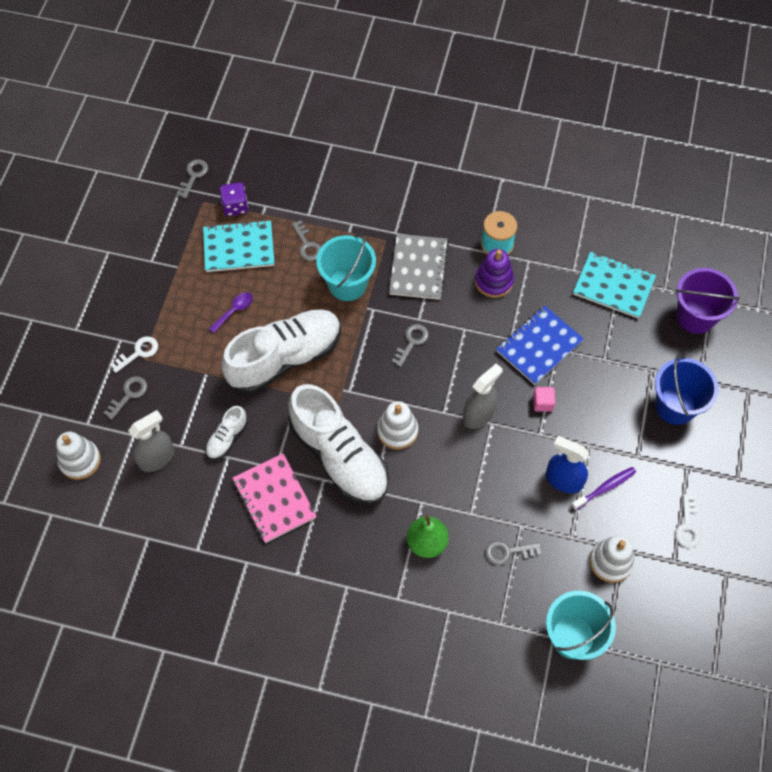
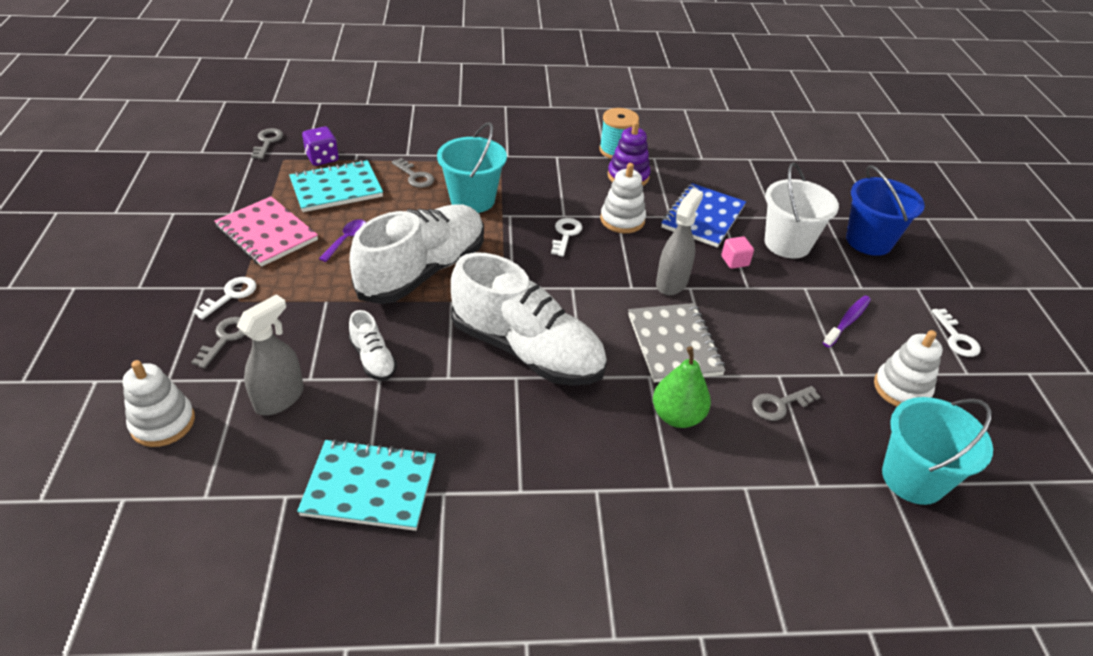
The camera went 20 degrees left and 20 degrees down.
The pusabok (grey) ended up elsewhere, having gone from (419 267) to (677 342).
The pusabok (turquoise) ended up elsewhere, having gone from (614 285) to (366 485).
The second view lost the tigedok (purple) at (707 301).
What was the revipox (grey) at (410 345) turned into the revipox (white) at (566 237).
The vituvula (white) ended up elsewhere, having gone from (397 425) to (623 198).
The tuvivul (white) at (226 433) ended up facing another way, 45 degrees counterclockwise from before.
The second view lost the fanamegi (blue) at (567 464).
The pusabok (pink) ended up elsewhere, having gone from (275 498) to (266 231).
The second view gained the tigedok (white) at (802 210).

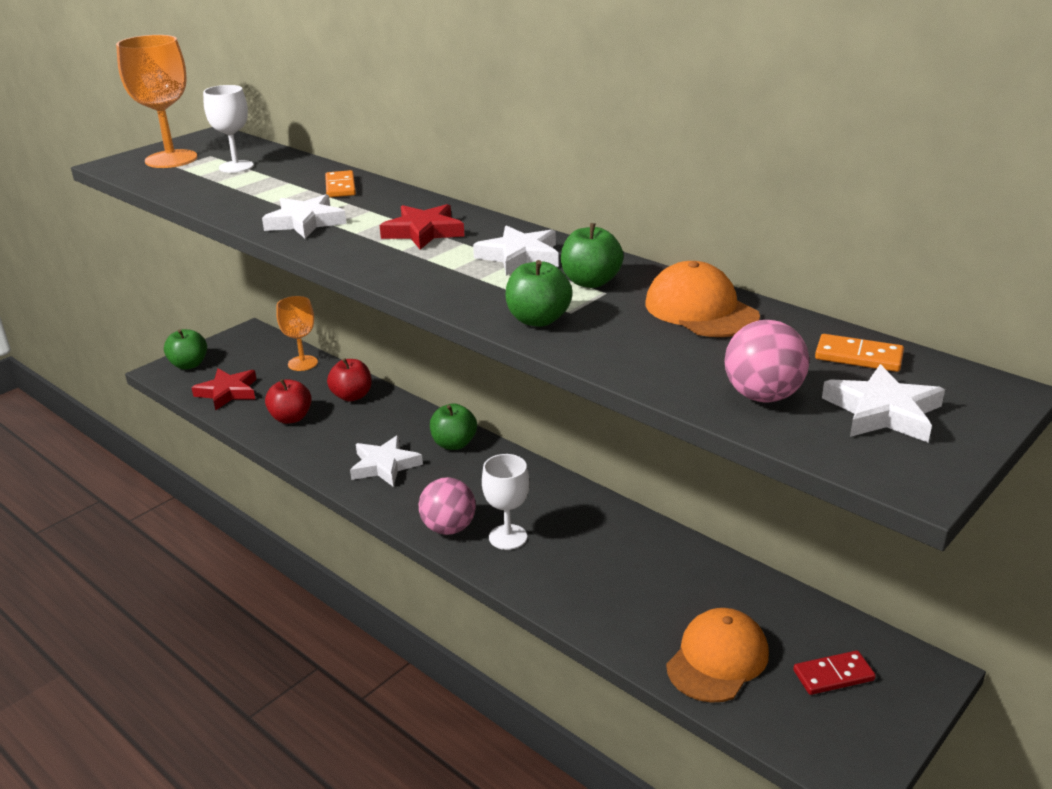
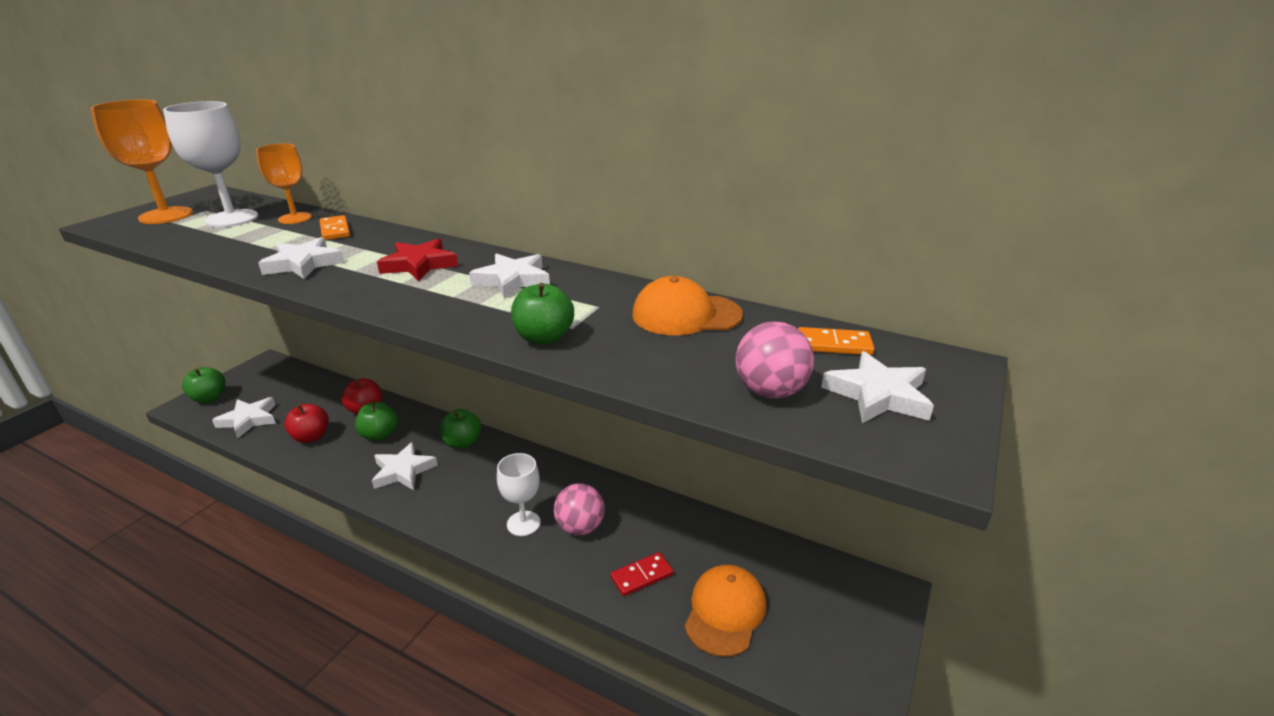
The camera went 15 degrees left and 0 degrees up.
The size of the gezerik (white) at (228 129) changed by a factor of 1.53.
The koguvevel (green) ended up elsewhere, having gone from (592 255) to (376 421).
The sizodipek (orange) at (702 299) ended up facing another way, 45 degrees counterclockwise from before.
The gezerik (orange) ended up elsewhere, having gone from (297 333) to (284 183).
What was the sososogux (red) at (224 390) turned into the sososogux (white) at (244 417).
The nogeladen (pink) ended up elsewhere, having gone from (447 506) to (579 509).
The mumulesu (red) ended up elsewhere, having gone from (834 672) to (641 574).

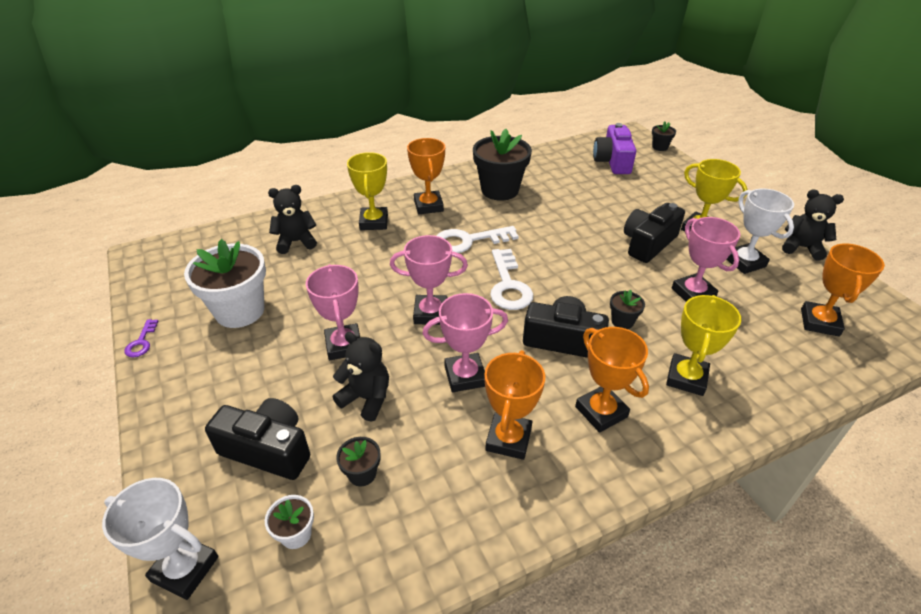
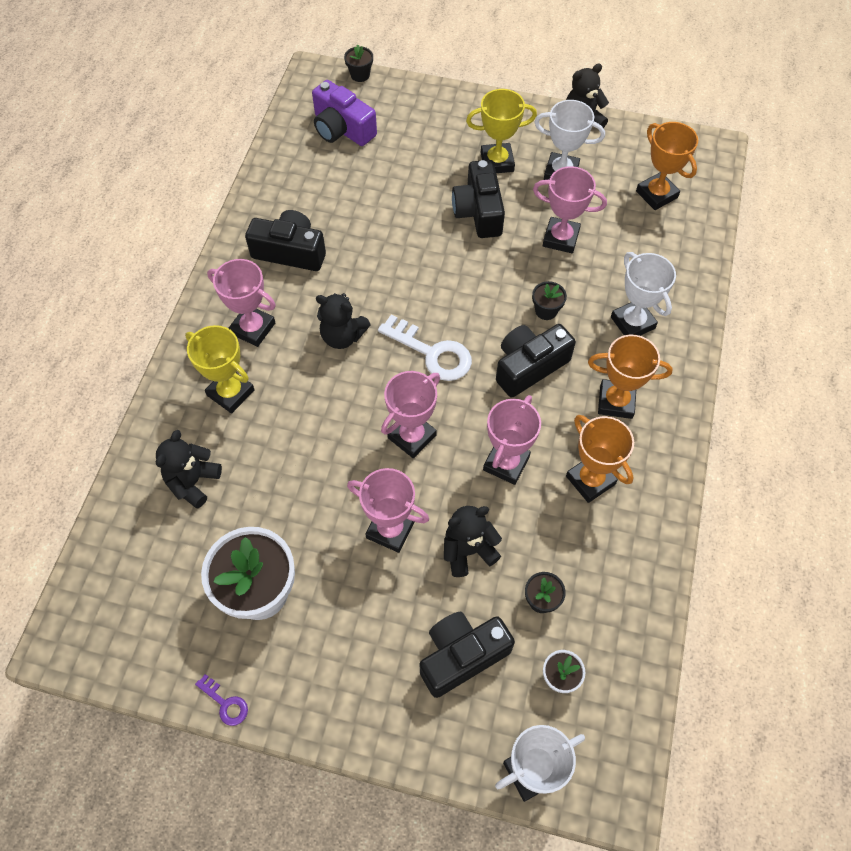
The camera went 50 degrees left and 20 degrees up.
Where the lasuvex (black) stood at (502 165), the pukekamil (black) came to stand at (285 240).
What was the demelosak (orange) at (426 176) turned into the demelosak (pink) at (241 303).
Where the revipox (white) stood at (477 239), the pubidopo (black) came to stand at (343 321).
What was the demelosak (yellow) at (703 345) turned into the demelosak (white) at (643 294).

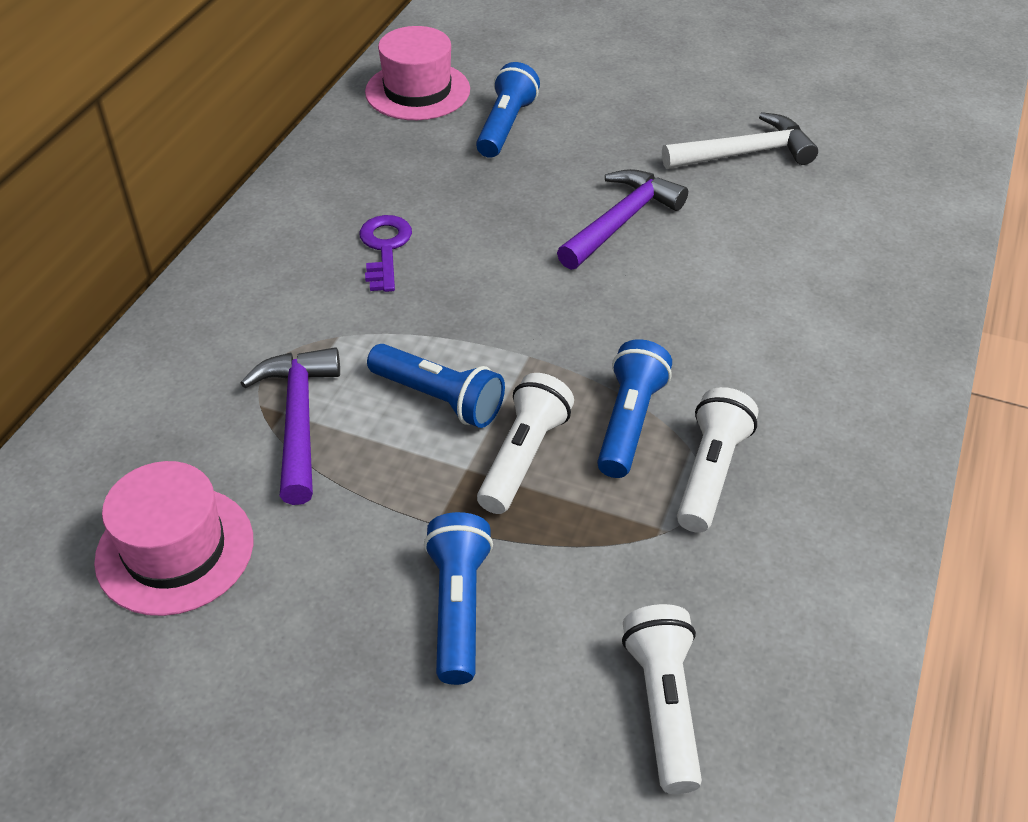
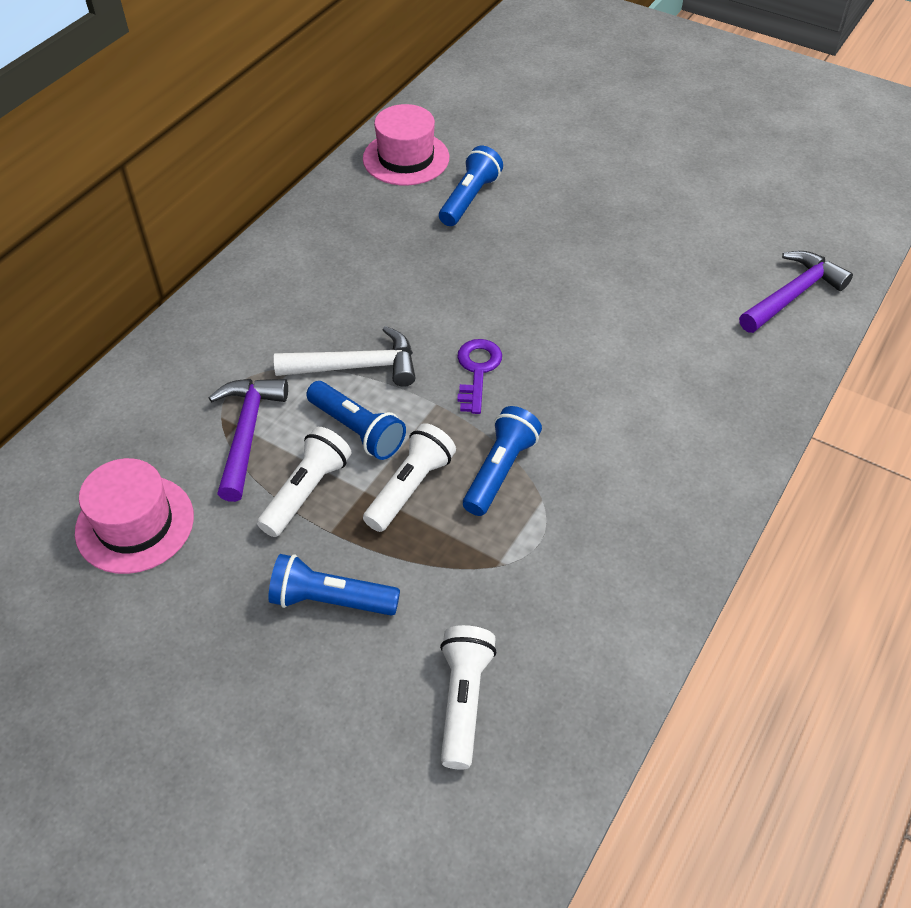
The camera went 10 degrees right and 5 degrees up.
The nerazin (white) ended up elsewhere, having gone from (740 140) to (345 356).
The nerazin (purple) ended up elsewhere, having gone from (622 219) to (796 292).
The revipox (purple) ended up elsewhere, having gone from (385 253) to (479 376).
The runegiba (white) ended up elsewhere, having gone from (717 460) to (304 482).
The runegiba (blue) at (458 598) ended up facing another way, 90 degrees counterclockwise from before.

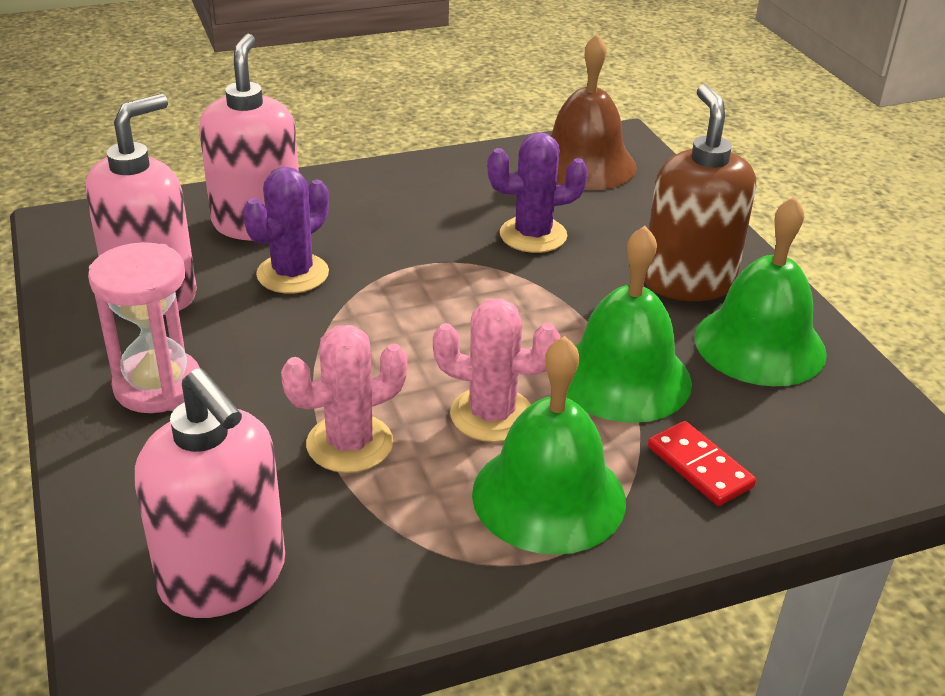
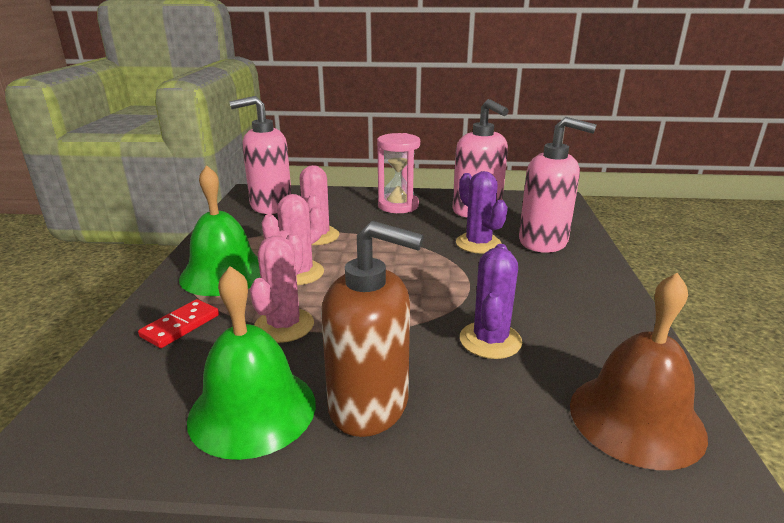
The camera went 115 degrees right and 10 degrees down.
Where the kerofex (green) stood at (629 324), the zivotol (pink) came to stand at (282 288).
The mumulesu (red) at (702 463) ended up facing another way, 45 degrees counterclockwise from before.

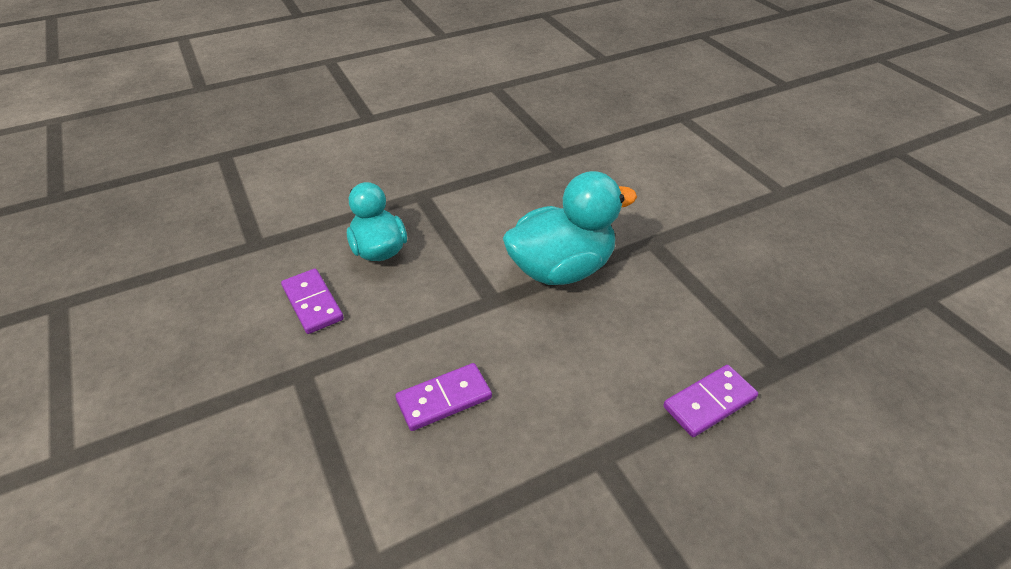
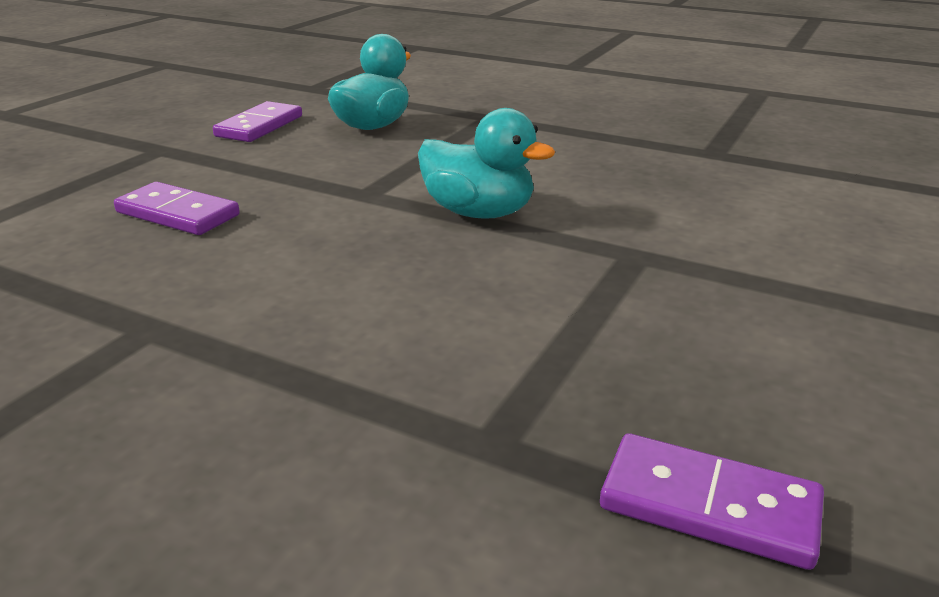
The camera went 55 degrees right and 15 degrees down.
The size of the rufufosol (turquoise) at (570 228) changed by a factor of 0.66.
The mumulesu (purple) ended up elsewhere, having gone from (710 401) to (712 501).

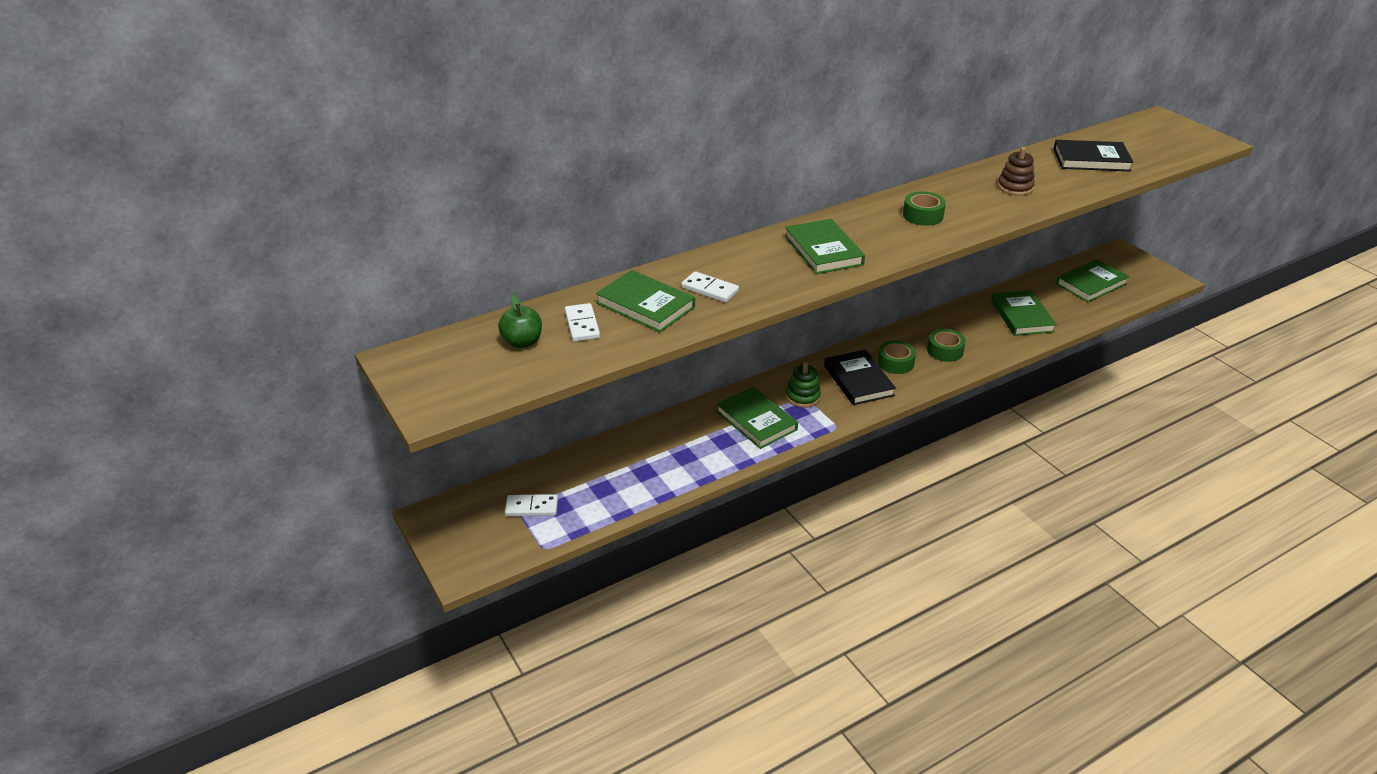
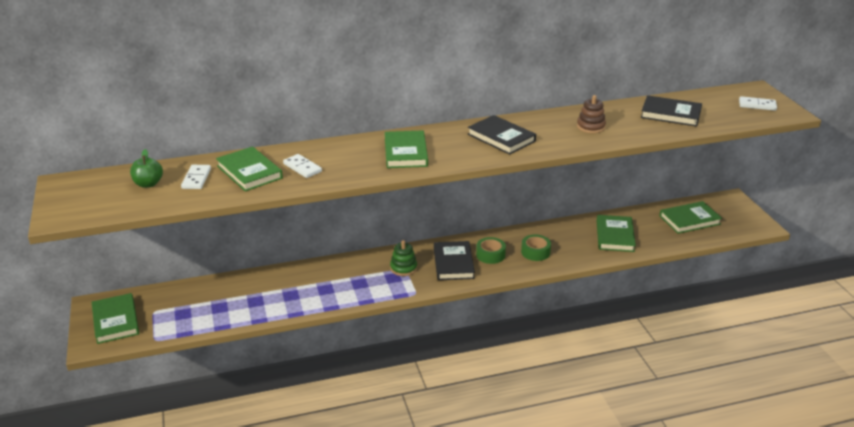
The camera went 15 degrees right and 5 degrees down.
Where the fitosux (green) stood at (924 208), the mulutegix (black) came to stand at (501 135).
The mulutegix (green) ended up elsewhere, having gone from (757 418) to (115 318).
The mumulesu (white) ended up elsewhere, having gone from (531 505) to (758 103).

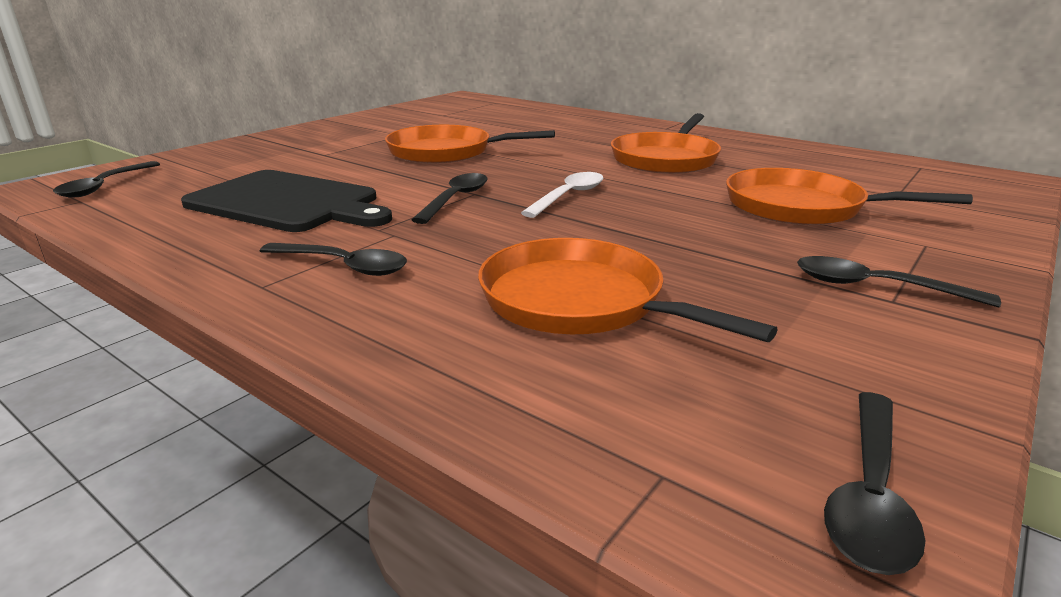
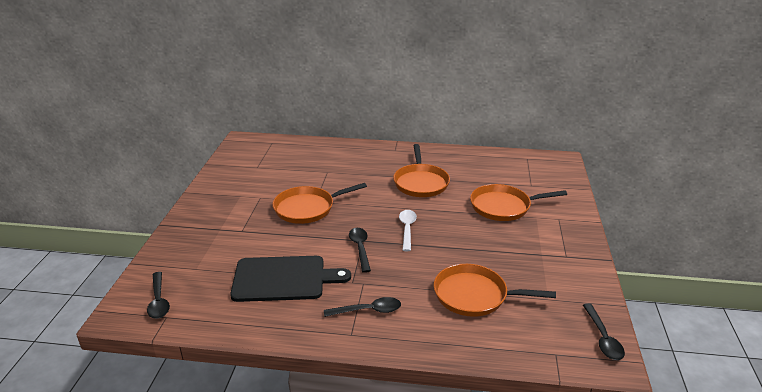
The camera went 30 degrees left and 5 degrees up.
The second view lost the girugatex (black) at (899 282).

